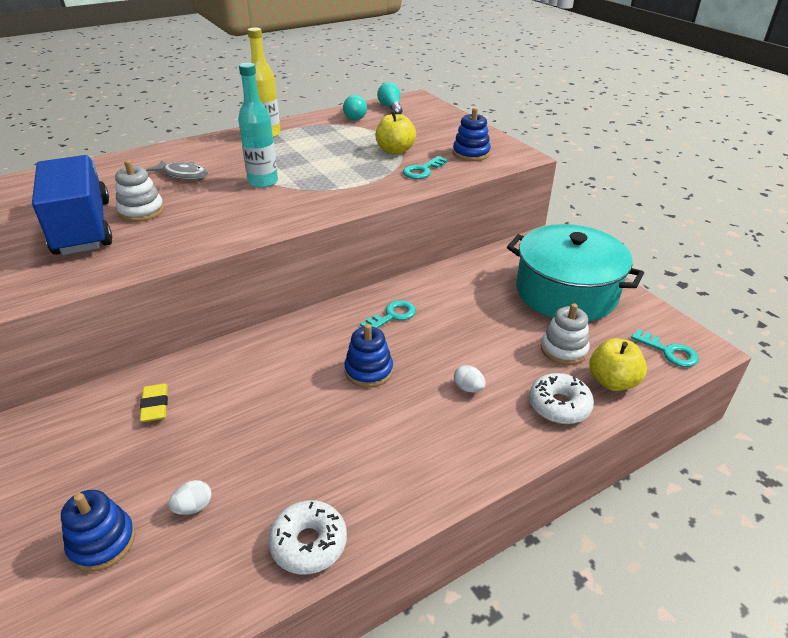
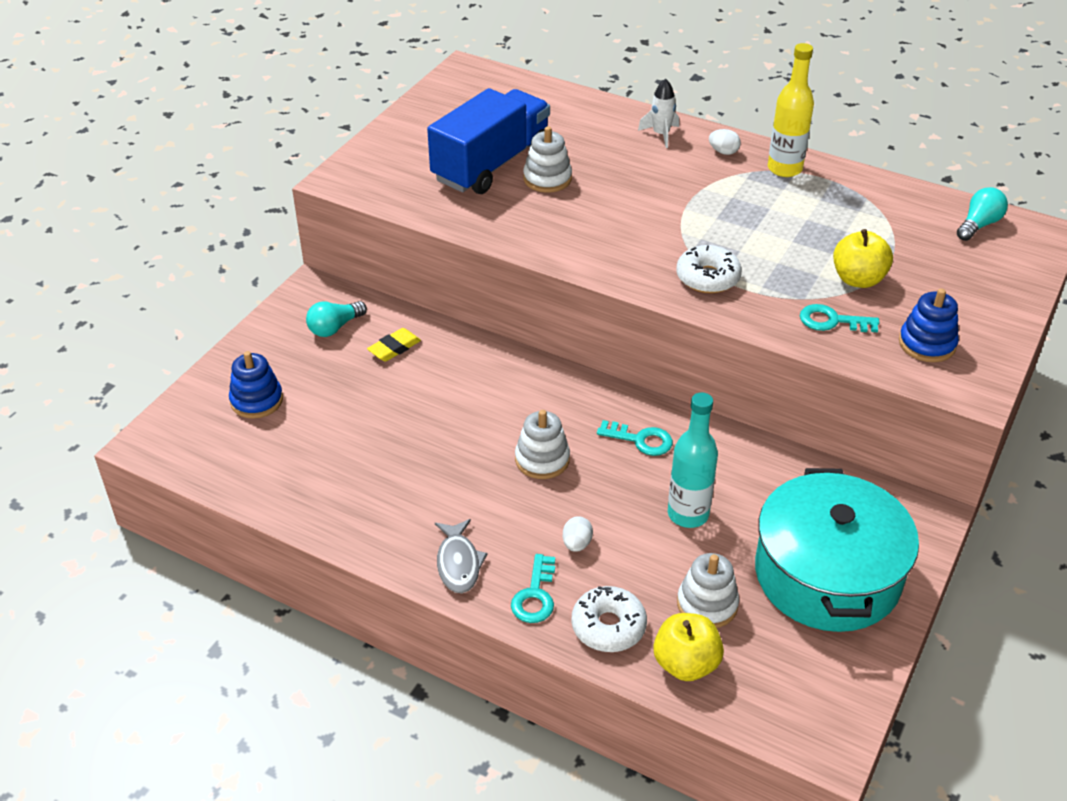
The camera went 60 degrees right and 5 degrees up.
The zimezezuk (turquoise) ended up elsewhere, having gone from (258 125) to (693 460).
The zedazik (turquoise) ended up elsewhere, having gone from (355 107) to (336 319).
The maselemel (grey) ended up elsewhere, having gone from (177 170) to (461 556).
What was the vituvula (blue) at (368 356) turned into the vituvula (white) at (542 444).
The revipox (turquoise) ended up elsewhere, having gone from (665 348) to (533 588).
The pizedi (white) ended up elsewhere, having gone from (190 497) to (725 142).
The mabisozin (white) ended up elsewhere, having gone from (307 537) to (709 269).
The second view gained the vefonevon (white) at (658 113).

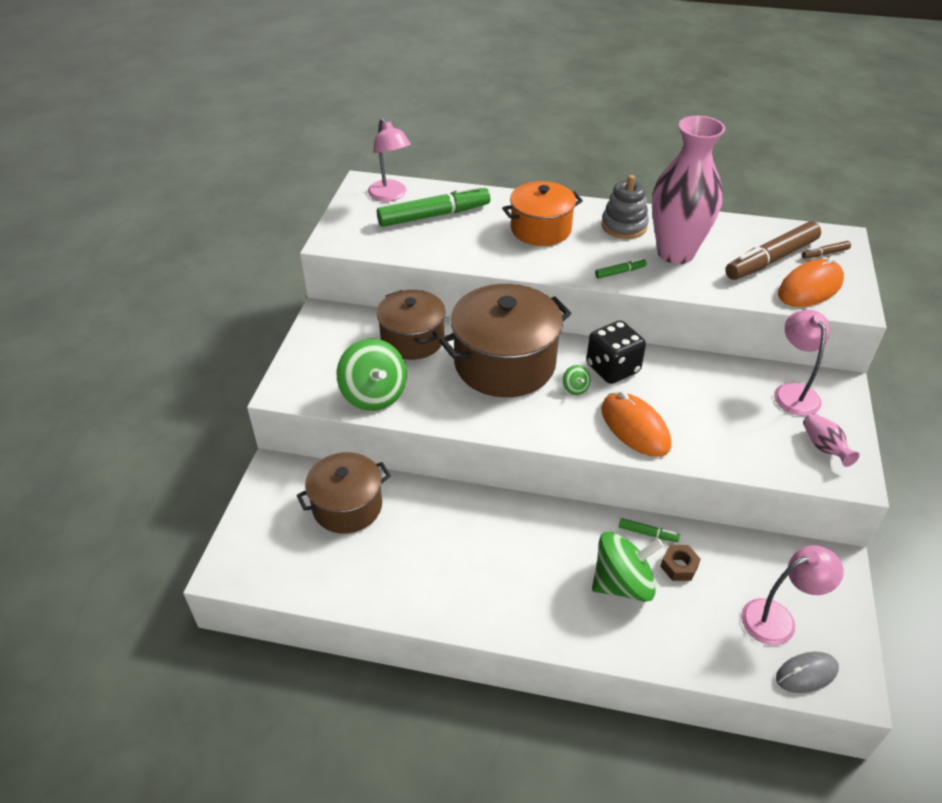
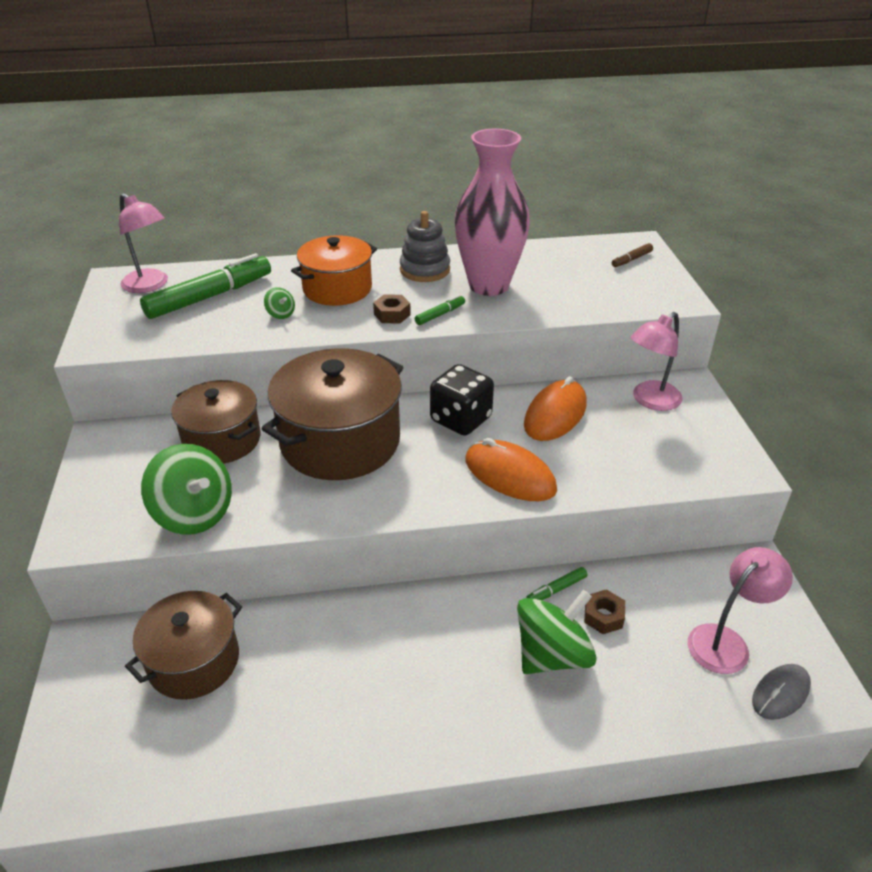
The camera went 20 degrees left and 5 degrees down.
The second view lost the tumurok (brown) at (773 250).
The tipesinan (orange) ended up elsewhere, having gone from (811 282) to (555 408).
The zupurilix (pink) at (802 363) ended up facing another way, 105 degrees counterclockwise from before.
The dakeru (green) ended up elsewhere, having gone from (577 380) to (279 303).
The second view lost the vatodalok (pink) at (831 440).
The tumurok (green) at (649 530) ended up facing another way, 150 degrees clockwise from before.
The second view gained the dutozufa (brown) at (392 309).

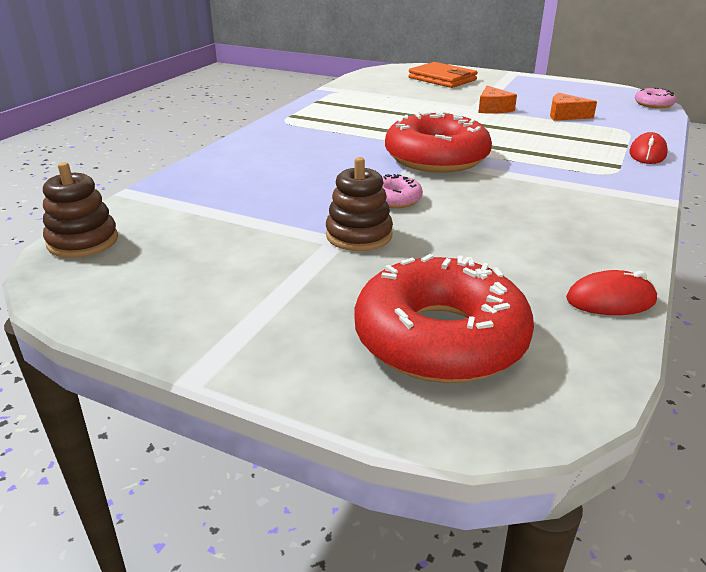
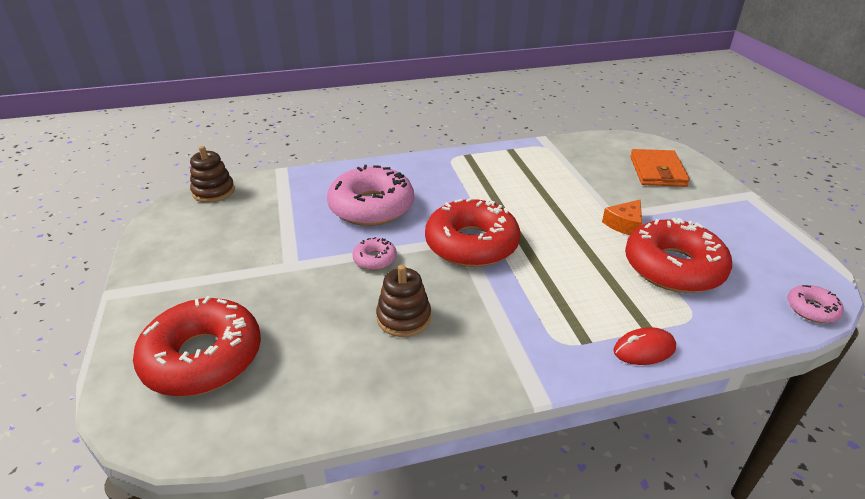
The camera went 50 degrees right and 5 degrees up.
Where the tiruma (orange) stood at (573 107), the mabisozin (red) came to stand at (678 255).
The vituvula (brown) ended up elsewhere, having gone from (359 204) to (403 301).
The second view lost the tipesinan (red) at (611 292).
The second view gained the mabisozin (pink) at (370 195).

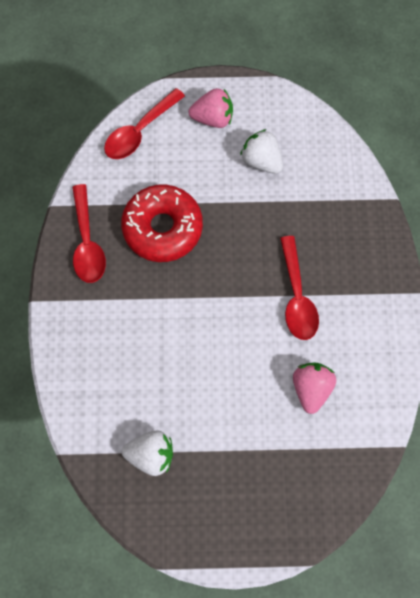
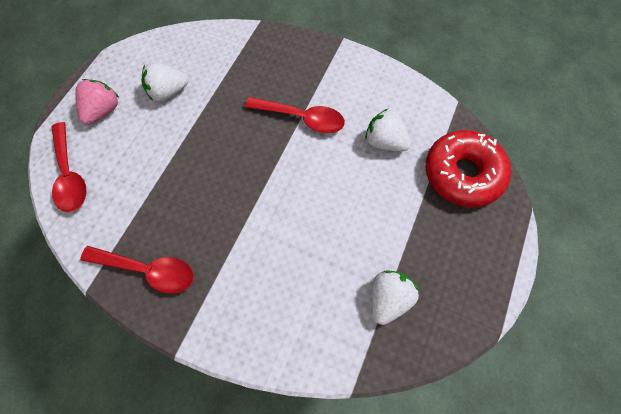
The camera went 65 degrees left and 5 degrees down.
The mabisozin (red) ended up elsewhere, having gone from (162 223) to (468 168).
What was the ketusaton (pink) at (314 388) turned into the ketusaton (white) at (388 130).

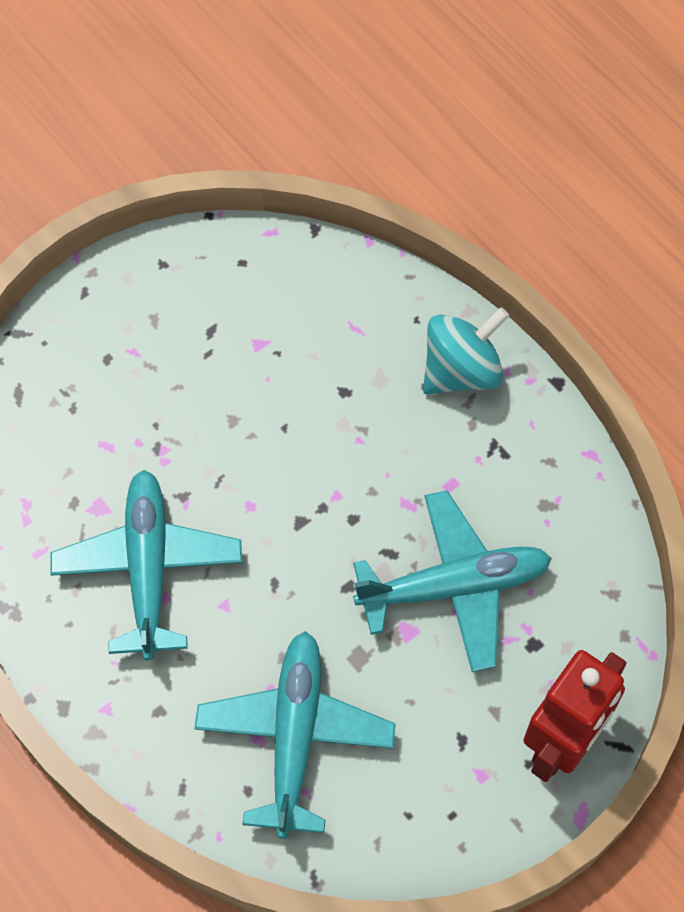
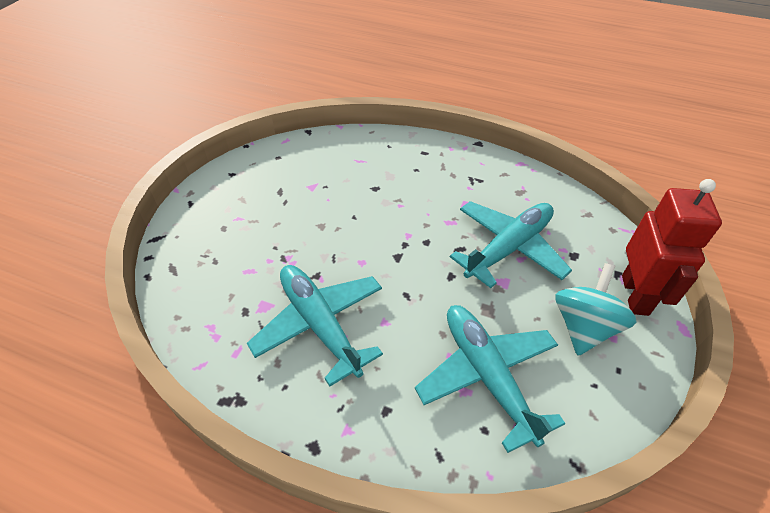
The camera went 30 degrees left and 15 degrees down.
The dakeru (turquoise) ended up elsewhere, having gone from (466 351) to (596 309).

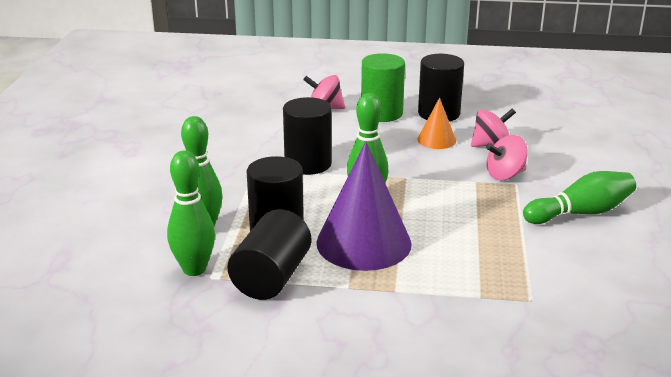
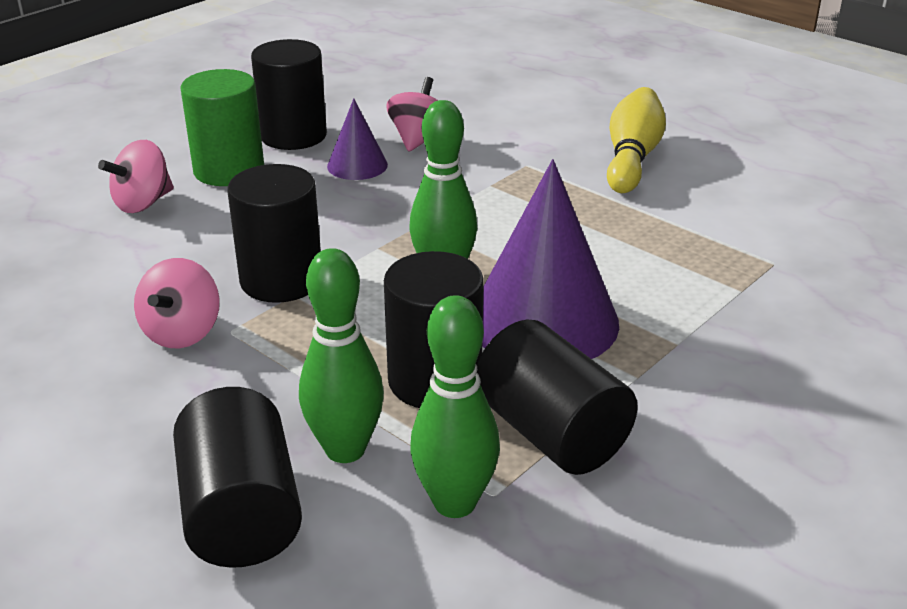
The camera went 55 degrees left and 5 degrees up.
What was the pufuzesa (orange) at (436 123) turned into the pufuzesa (purple) at (357 139).
The dakeru (pink) ended up elsewhere, having gone from (507 157) to (177 303).
What was the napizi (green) at (579 197) turned into the napizi (yellow) at (636 140).
The second view gained the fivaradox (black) at (237 477).

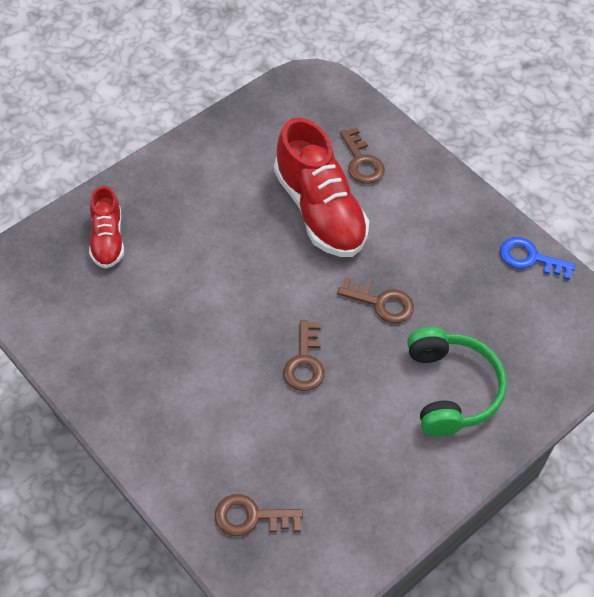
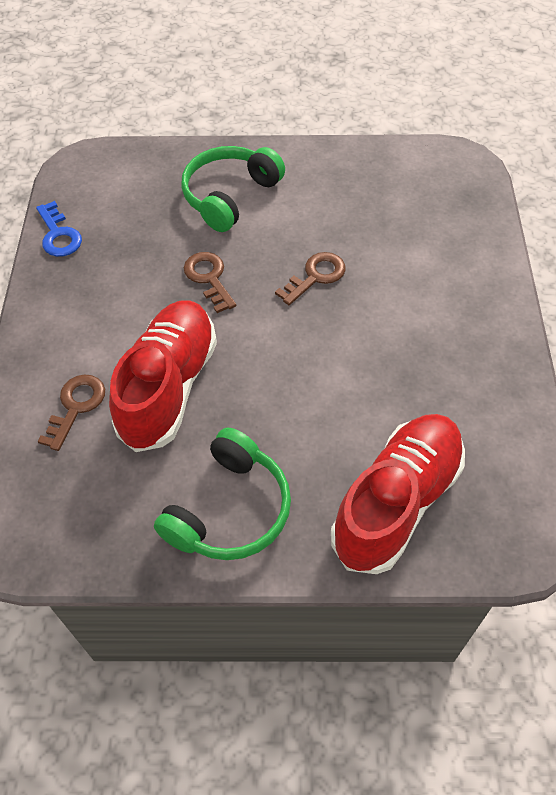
The camera went 135 degrees left and 0 degrees up.
The size of the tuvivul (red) at (106 227) changed by a factor of 1.81.
The second view lost the revipox (brown) at (259 515).
The second view gained the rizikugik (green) at (222 494).

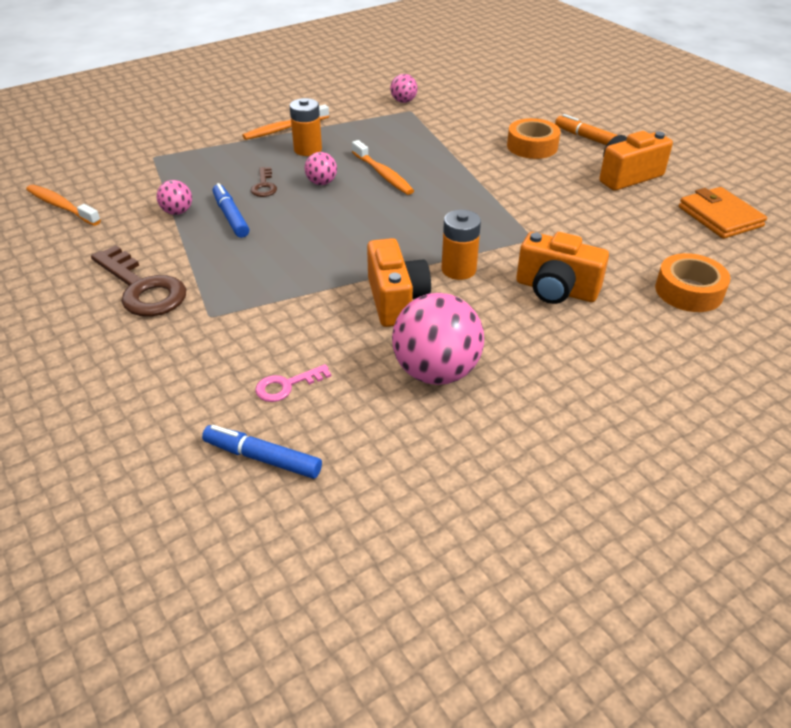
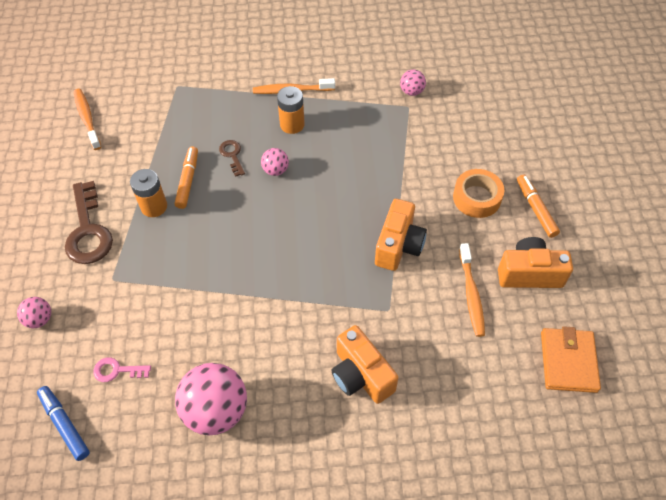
The camera went 30 degrees right and 15 degrees up.
The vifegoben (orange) ended up elsewhere, having gone from (383 167) to (472 290).
The revipox (brown) at (264 182) ended up facing another way, 135 degrees clockwise from before.
The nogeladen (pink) ended up elsewhere, having gone from (174 197) to (34 312).
What was the tumurok (blue) at (231 210) turned into the tumurok (orange) at (186 177).
The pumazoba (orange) ended up elsewhere, having gone from (461 245) to (148 193).
The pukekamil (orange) ended up elsewhere, having gone from (399 282) to (401 235).
The second view lost the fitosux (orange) at (692 282).

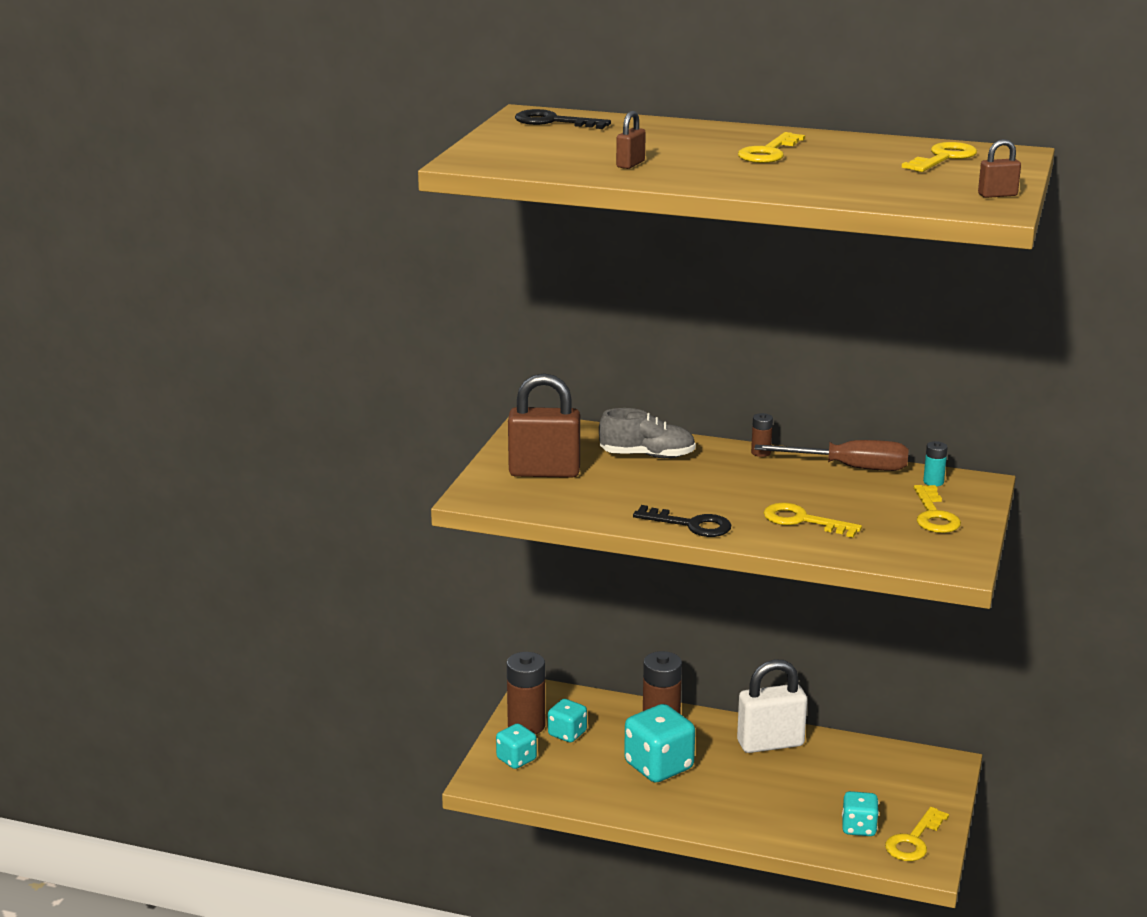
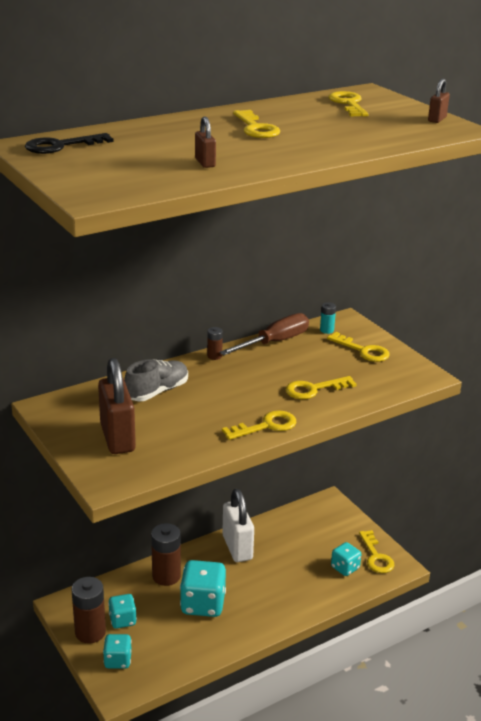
The camera went 50 degrees left and 5 degrees up.
The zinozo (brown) at (544 425) ended up facing another way, 60 degrees counterclockwise from before.
What was the revipox (black) at (682 521) turned into the revipox (yellow) at (259 425).
The zinozo (white) at (772 706) ended up facing another way, 45 degrees counterclockwise from before.

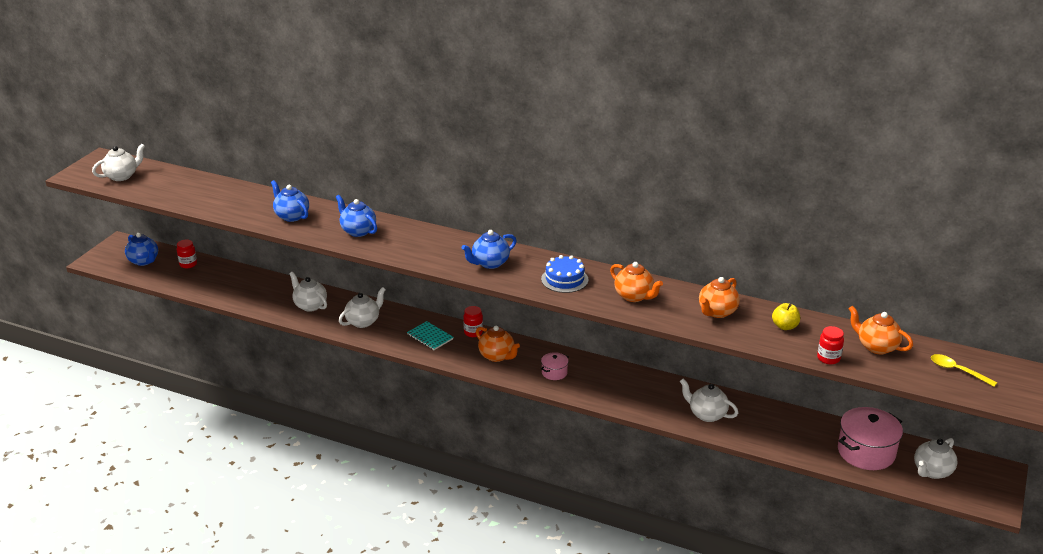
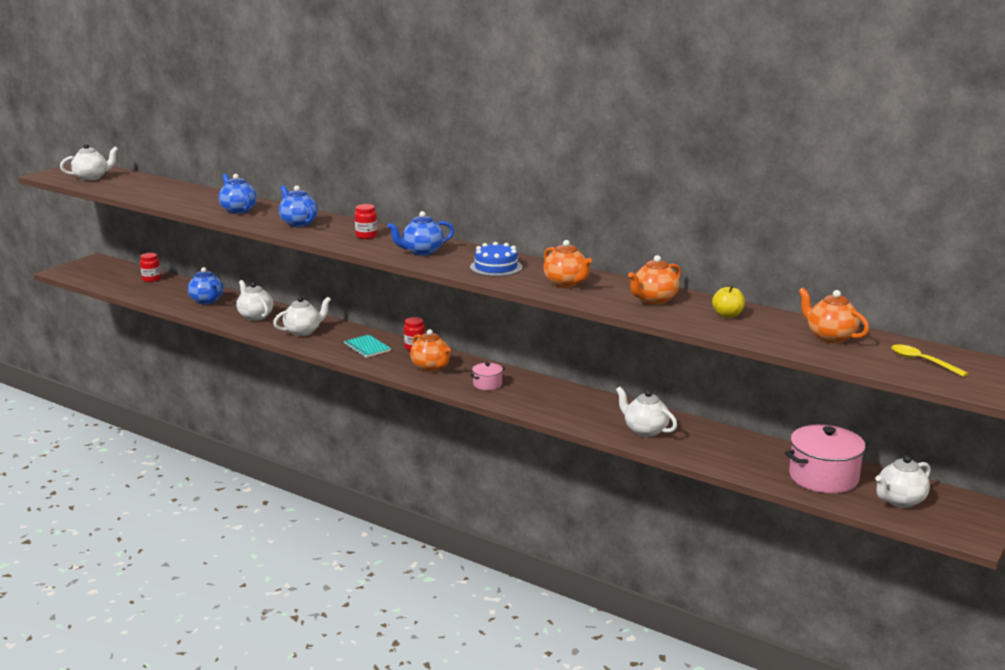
The camera went 10 degrees right and 10 degrees down.
The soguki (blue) ended up elsewhere, having gone from (141 249) to (206 285).
The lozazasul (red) ended up elsewhere, having gone from (830 345) to (366 221).

